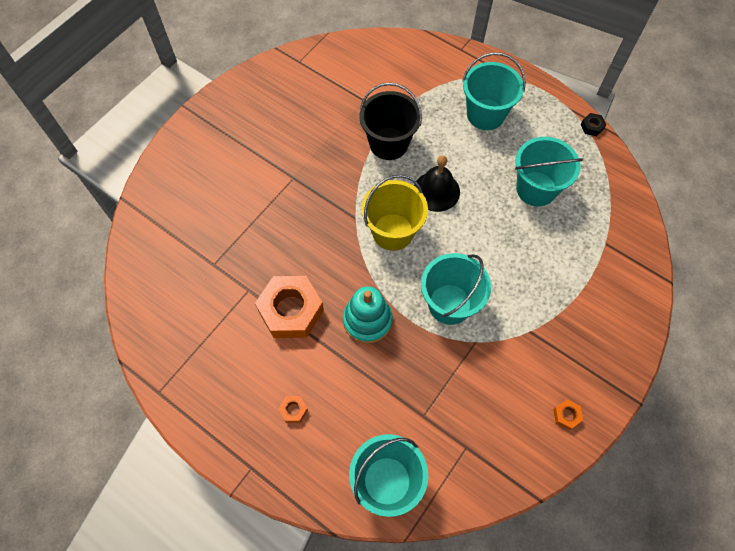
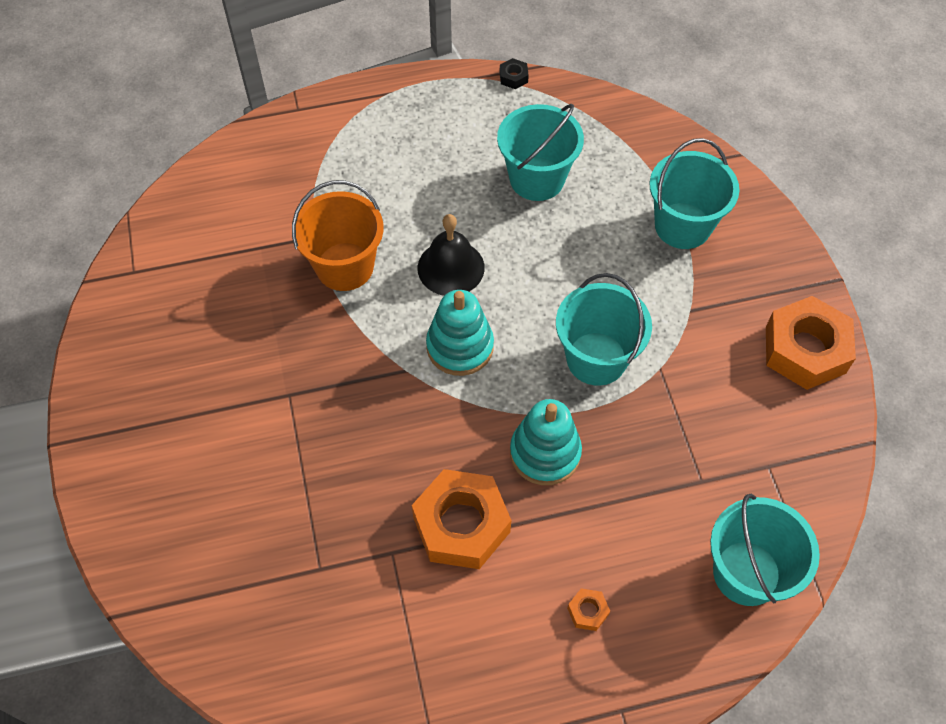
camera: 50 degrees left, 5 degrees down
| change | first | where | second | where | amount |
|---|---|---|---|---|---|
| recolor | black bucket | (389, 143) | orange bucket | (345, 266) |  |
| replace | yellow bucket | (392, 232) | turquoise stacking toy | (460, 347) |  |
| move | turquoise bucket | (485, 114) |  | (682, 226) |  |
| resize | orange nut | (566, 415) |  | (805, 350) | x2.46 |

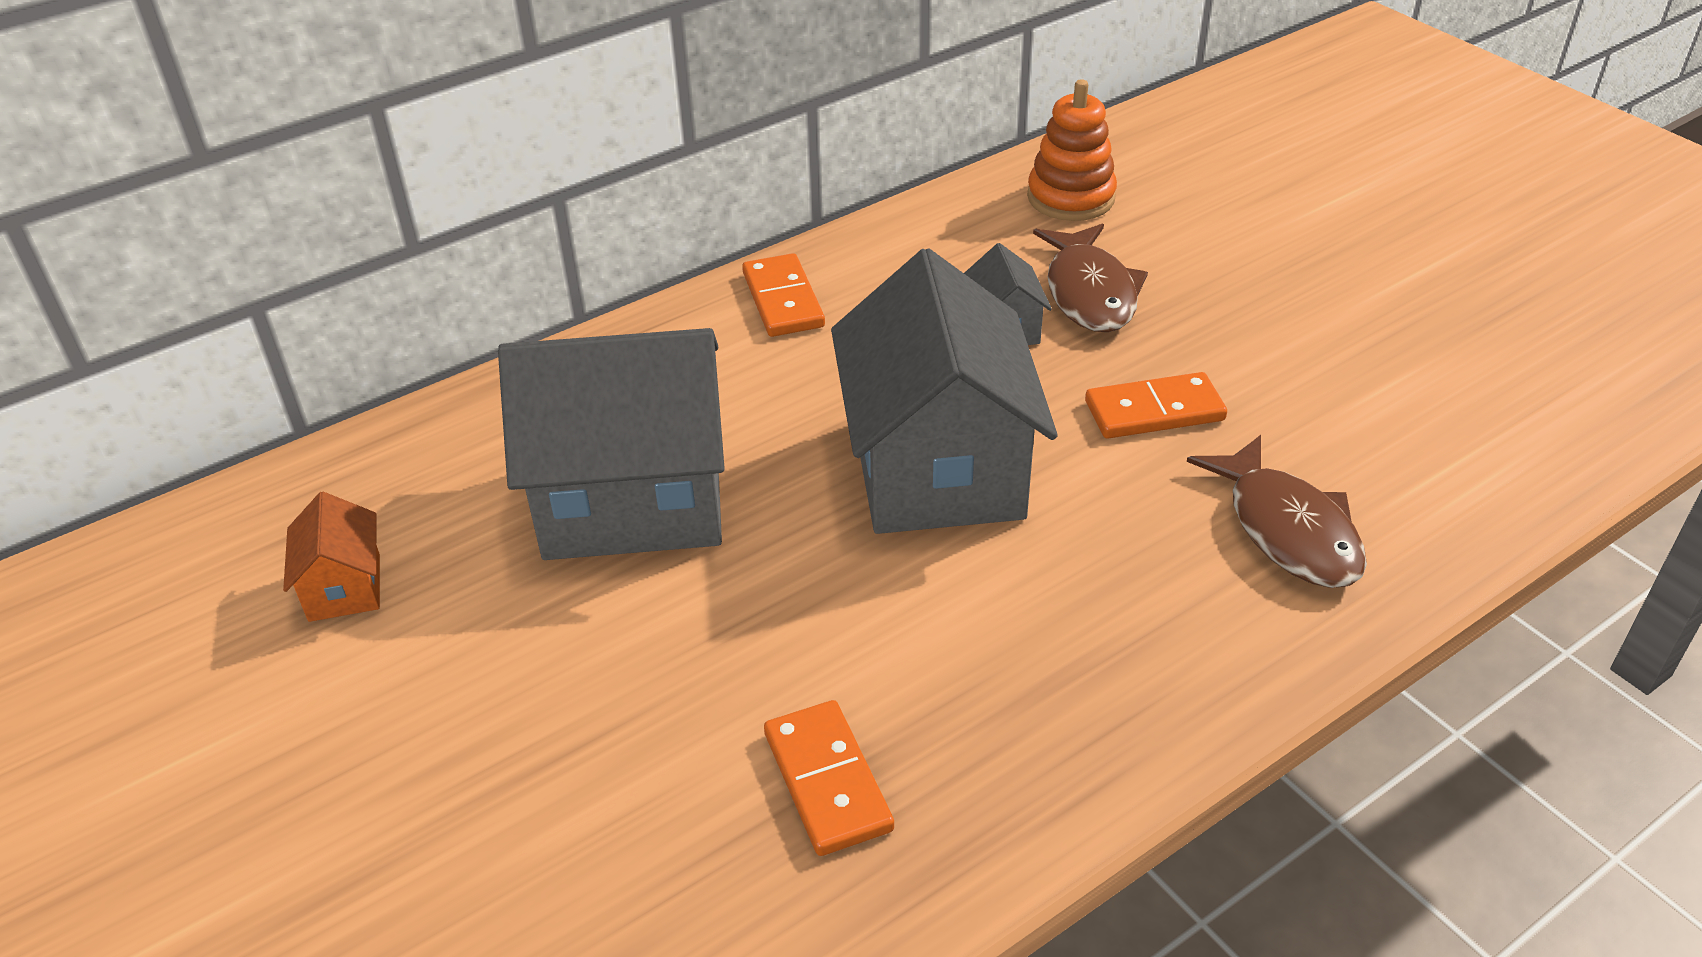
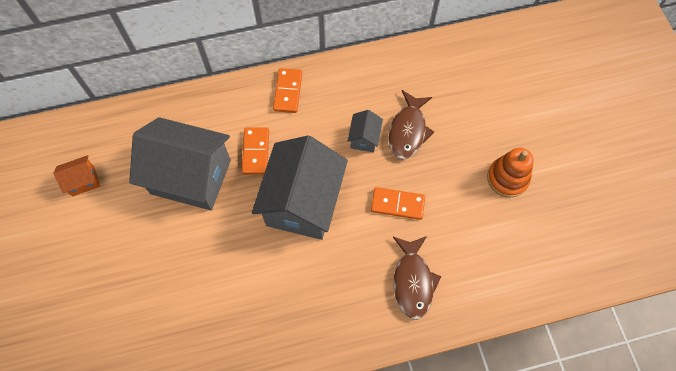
camera: 20 degrees right, 25 degrees up
| change | first | where | second | where | amount |
|---|---|---|---|---|---|
| rotate | orange house | (344, 587) |  | (83, 181) | 60 degrees clockwise |
| move | orange domino | (828, 781) |  | (256, 152) |  |
| move | orange stacking toy | (1071, 197) |  | (507, 178) |  |

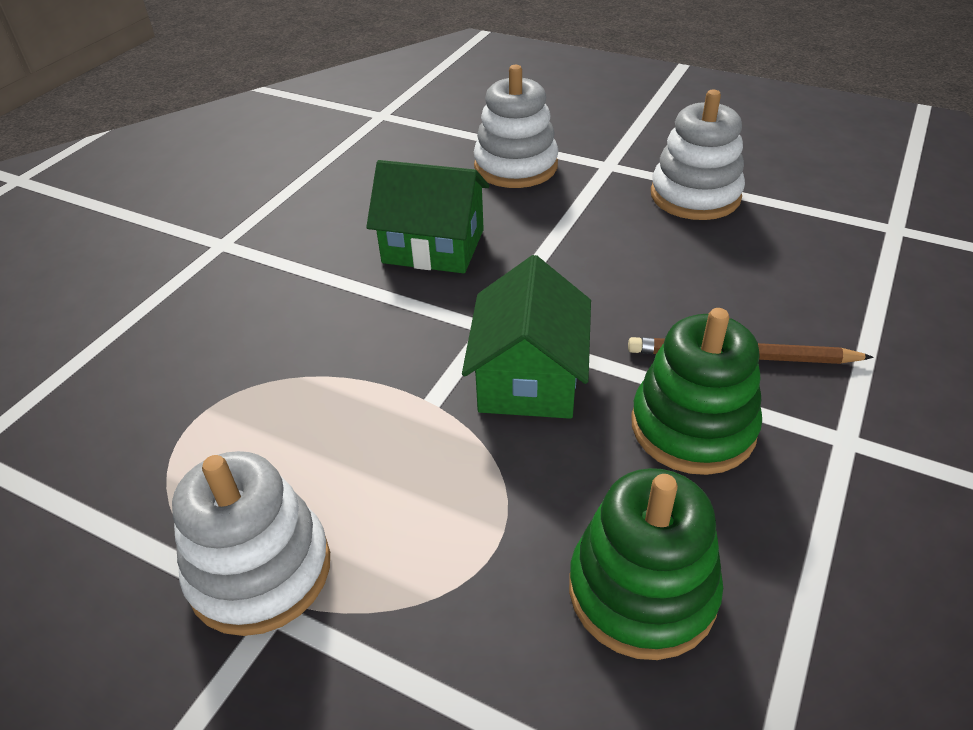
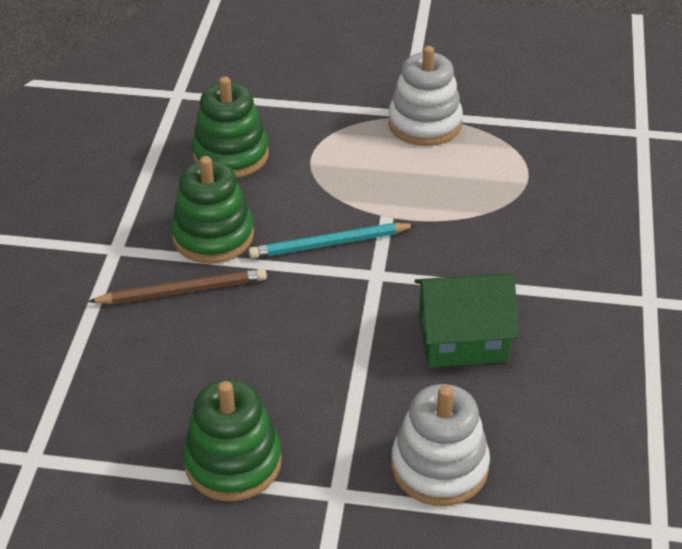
camera: 160 degrees right, 0 degrees up
| change | first | where | second | where | amount |
|---|---|---|---|---|---|
| recolor | white stacking toy | (695, 196) | green stacking toy | (233, 462) |  |
| replace | green house | (529, 378) | turquoise pencil | (329, 244) |  |

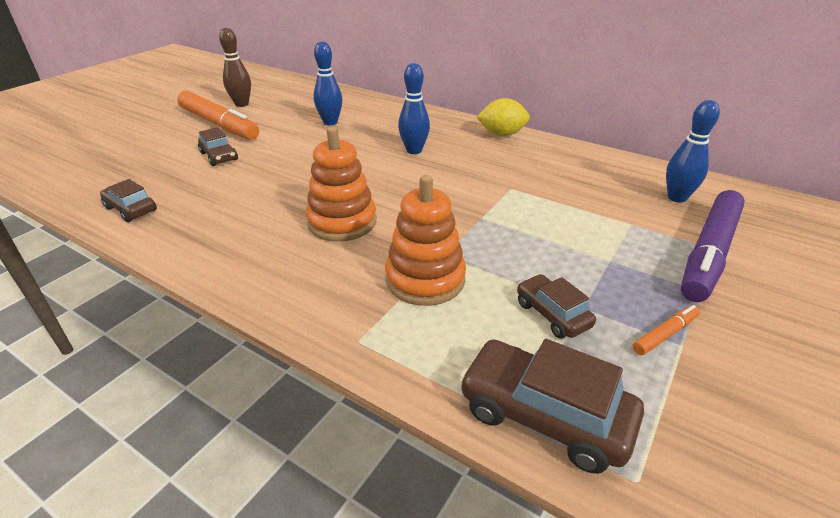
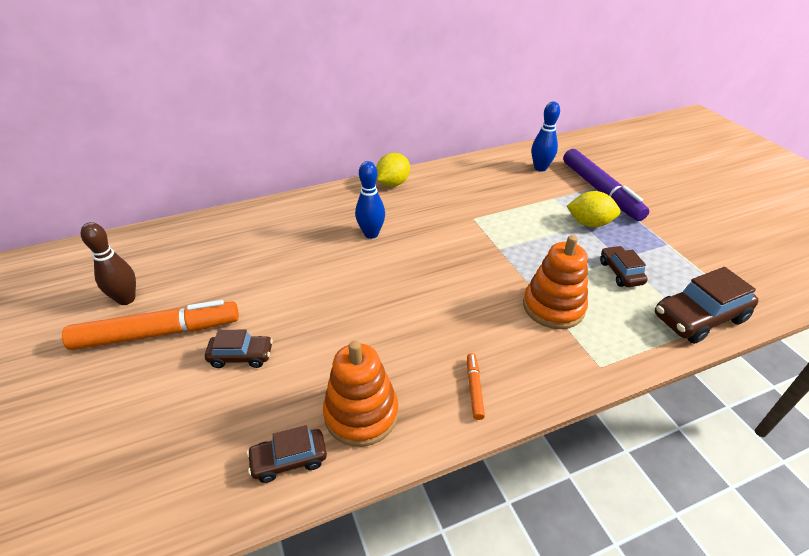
camera: 55 degrees left, 5 degrees up
| change | first | where | second | where | amount |
|---|---|---|---|---|---|
| move | orange stacking toy | (342, 222) |  | (361, 414) |  |
| move | orange marker | (665, 334) |  | (474, 388) |  |
| insert |  |  | yellow lemon | (589, 223) |  |
| rotate | brown car | (552, 314) |  | (620, 272) | 75 degrees clockwise |
| delete | blue bowling pin | (330, 122) |  |  |  |

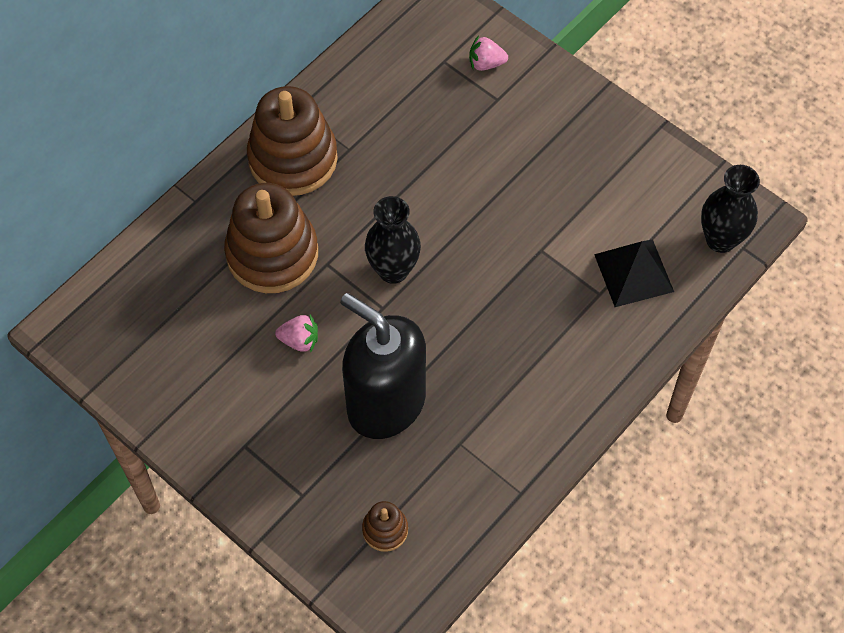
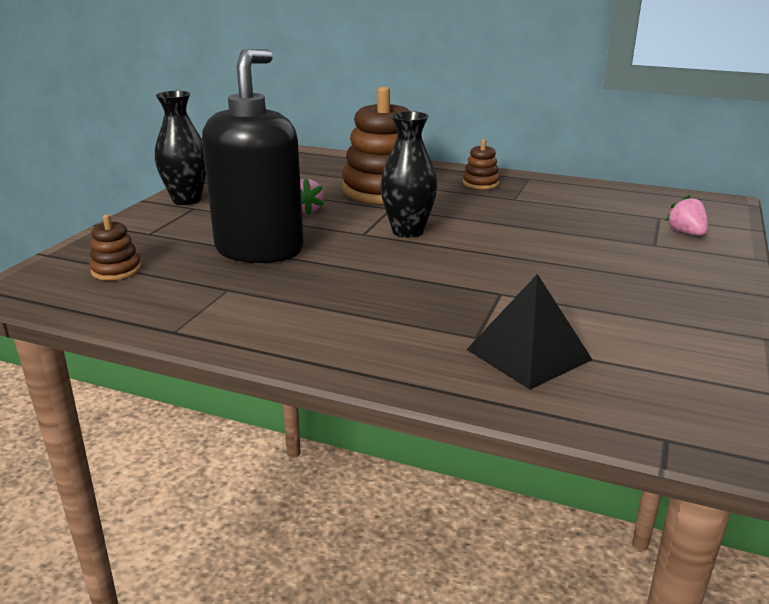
camera: 70 degrees right, 35 degrees down
| change | first | where | second | where | amount |
|---|---|---|---|---|---|
| move | black vase | (720, 239) |  | (187, 200) |  |
| resize | brown stacking toy | (293, 158) |  | (480, 183) | x0.45 |

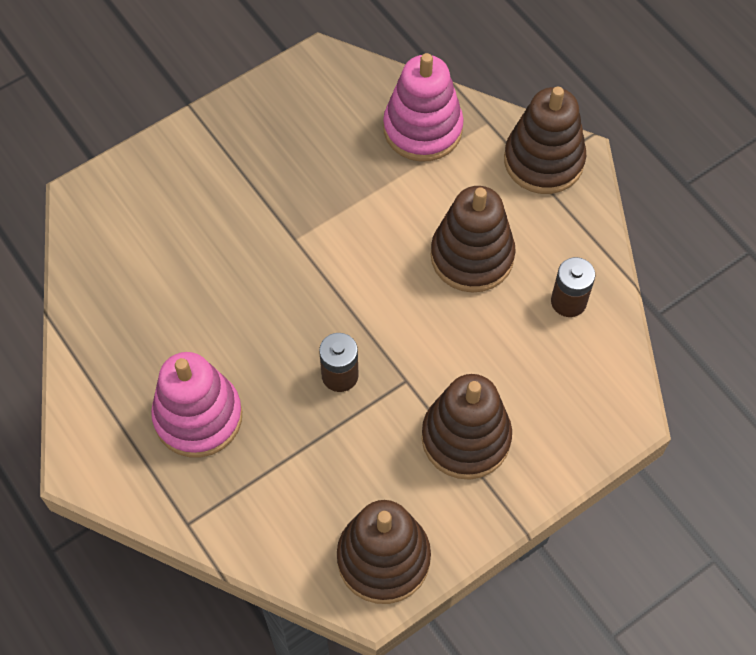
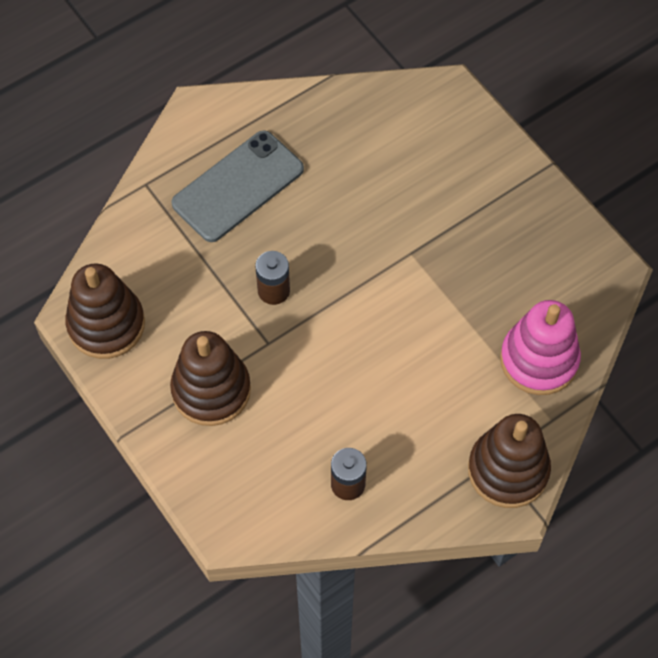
camera: 90 degrees right, 0 degrees up
| change | first | where | second | where | amount |
|---|---|---|---|---|---|
| replace | pink stacking toy | (198, 417) | grey phone | (238, 186) |  |
| delete | brown stacking toy | (472, 256) |  |  |  |

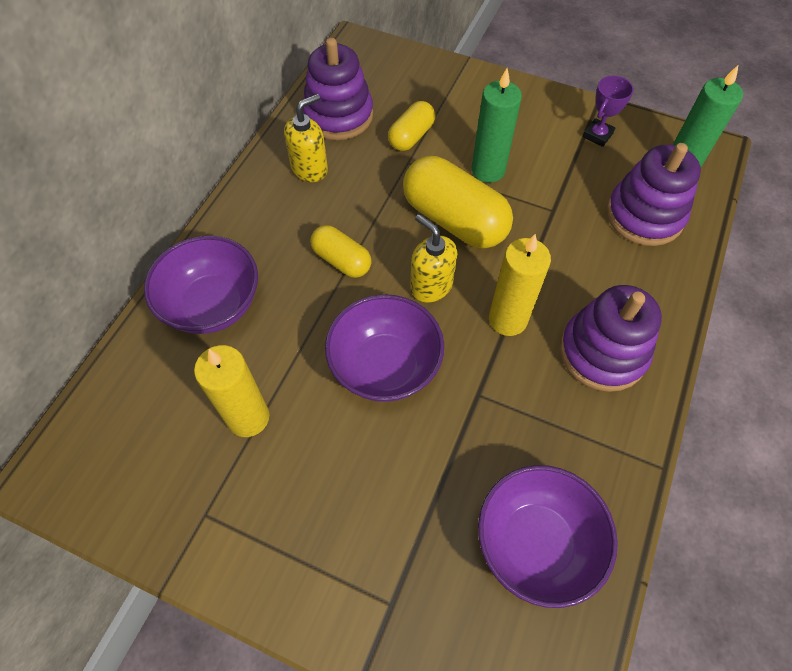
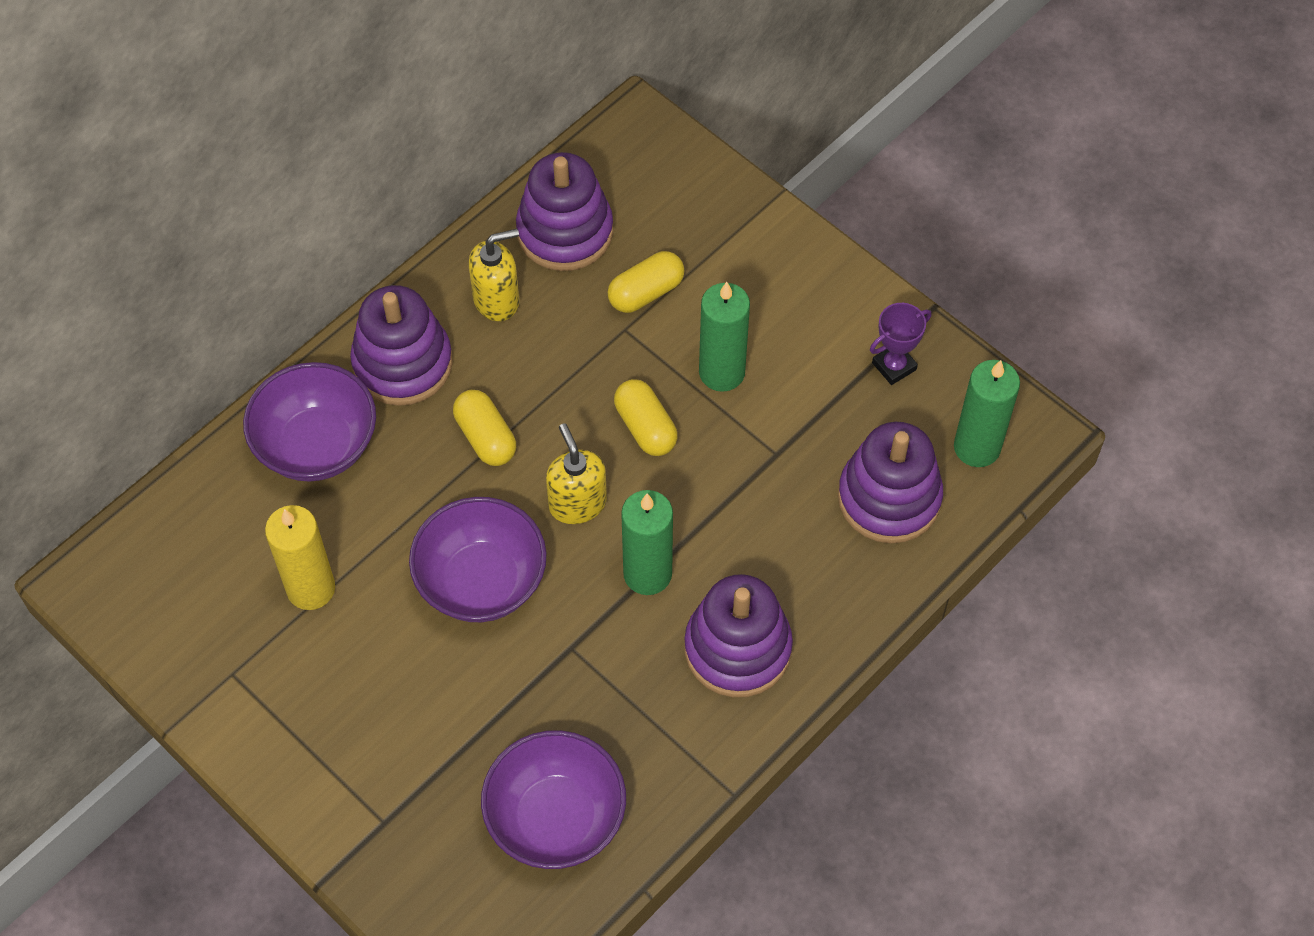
camera: 20 degrees right, 0 degrees up
| change | first | where | second | where | amount |
|---|---|---|---|---|---|
| insert |  |  | purple stacking toy | (403, 363) |  |
| resize | yellow capsule | (454, 220) |  | (645, 427) | x0.56 |
| recolor | yellow candle | (508, 319) | green candle | (647, 574) |  |

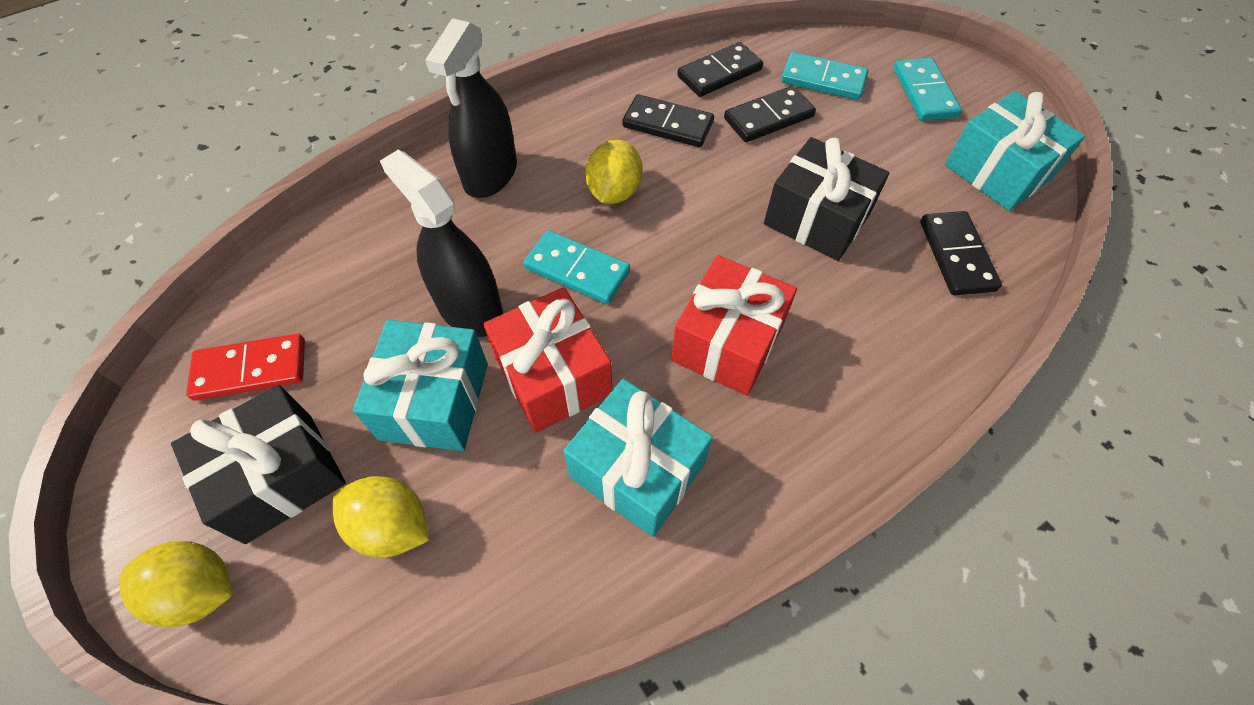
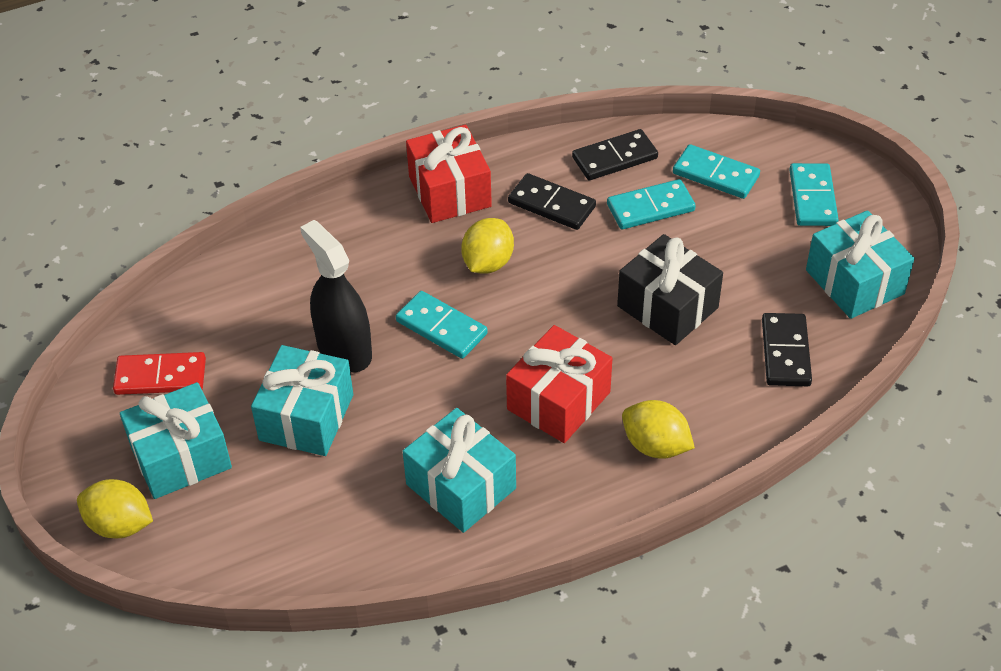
camera: 10 degrees right, 10 degrees down
| change | first | where | second | where | amount |
|---|---|---|---|---|---|
| recolor | black gift | (279, 477) | turquoise gift | (181, 457) |  |
| move | red gift | (553, 376) |  | (449, 191) |  |
| recolor | black domino | (768, 117) | turquoise domino | (650, 207) |  |
| move | yellow lemon | (392, 526) |  | (655, 446) |  |
| delete | black spray bottle | (490, 174) |  |  |  |

